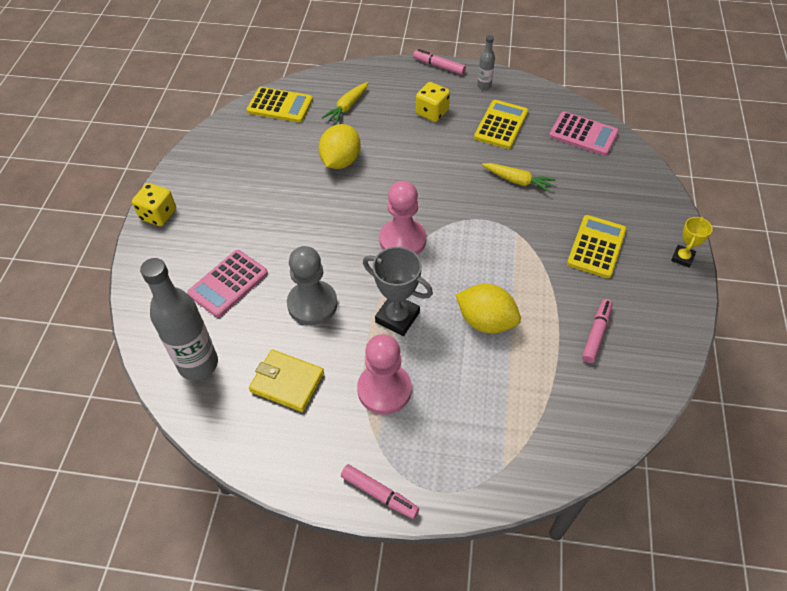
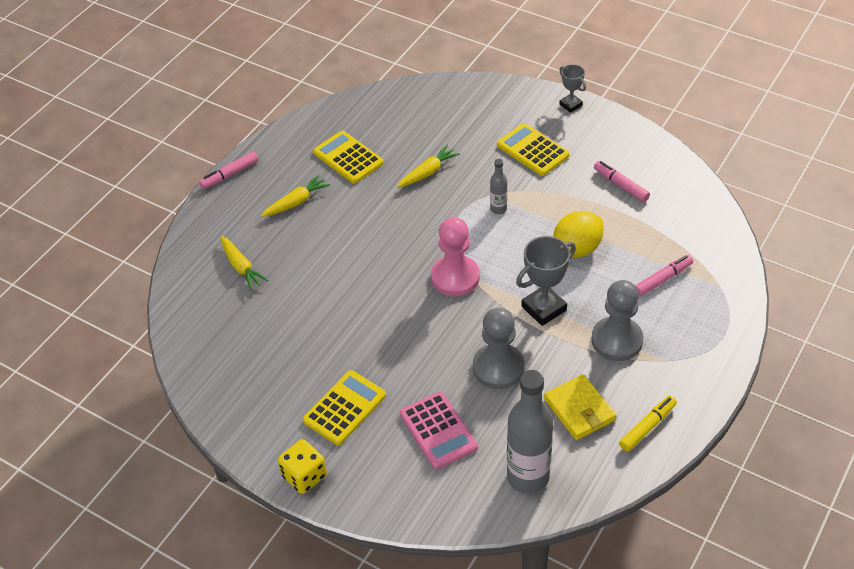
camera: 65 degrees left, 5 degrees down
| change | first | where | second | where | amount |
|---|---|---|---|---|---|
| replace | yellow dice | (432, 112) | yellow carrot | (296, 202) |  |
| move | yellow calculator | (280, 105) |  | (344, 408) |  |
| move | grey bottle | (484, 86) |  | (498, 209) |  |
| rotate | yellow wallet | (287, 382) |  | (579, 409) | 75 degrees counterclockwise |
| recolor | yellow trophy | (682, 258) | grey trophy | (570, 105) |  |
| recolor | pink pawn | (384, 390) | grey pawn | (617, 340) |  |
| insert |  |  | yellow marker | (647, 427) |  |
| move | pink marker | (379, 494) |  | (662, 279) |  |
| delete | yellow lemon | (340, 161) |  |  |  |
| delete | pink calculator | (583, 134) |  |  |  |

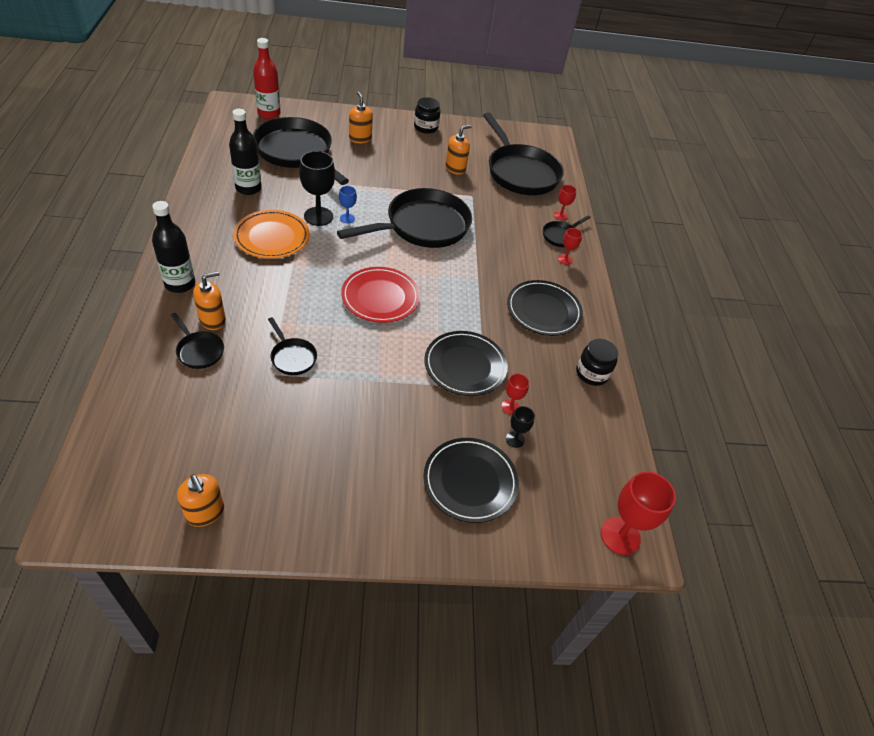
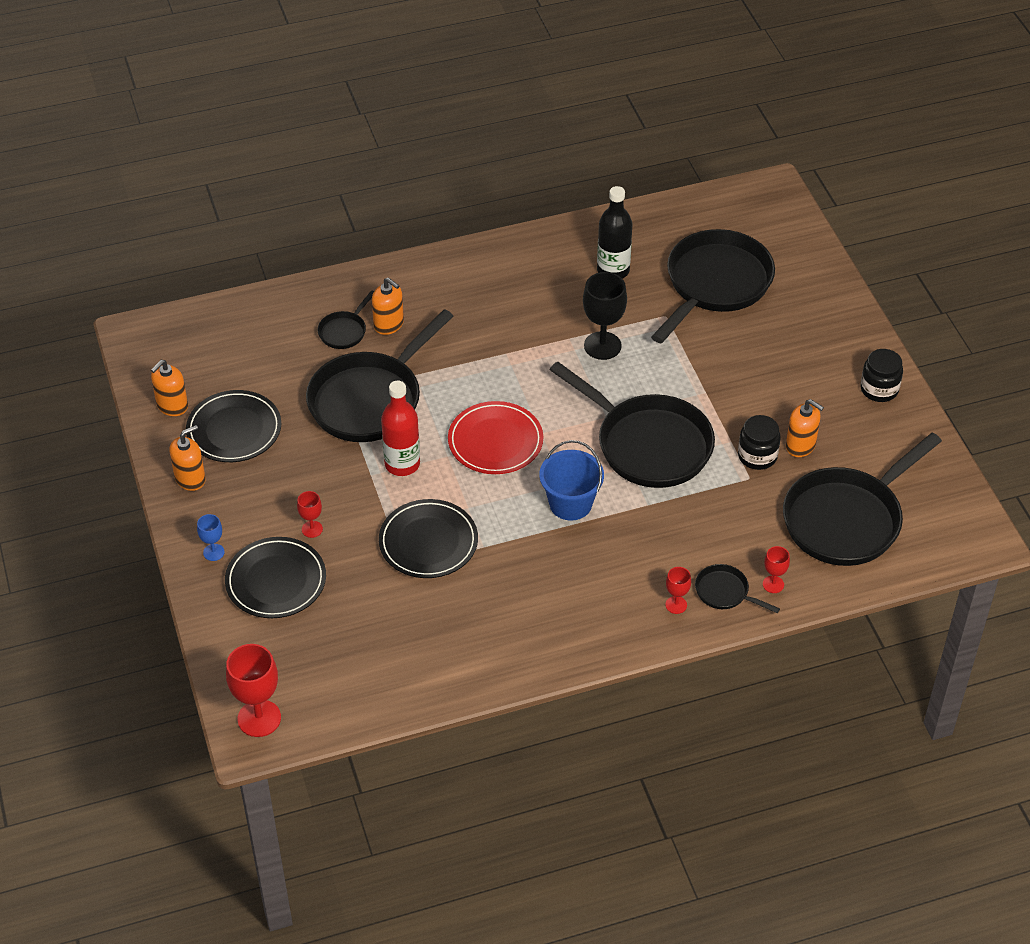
camera: 80 degrees right, 0 degrees up
| change | first | where | second | where | amount |
|---|---|---|---|---|---|
| move | orange soap dispenser | (360, 138) |  | (190, 479) |  |
| move | black plate | (543, 310) |  | (234, 430) |  |
| move | blue goblet | (347, 218) |  | (213, 552) |  |
| move | red goblet | (510, 407) |  | (312, 529) |  |
| resize | black pan | (292, 357) |  | (370, 400) | x2.27 |
| move | red bottle | (269, 114) |  | (402, 464) |  |
| insert |  |  | blue bucket | (570, 503) |  |
| move | black jar | (592, 373) |  | (757, 456) |  |
| delete | black bottle | (180, 284) |  |  |  |
| delete | orange plate | (272, 237) |  |  |  |
| delete | black goblet | (515, 439) |  |  |  |

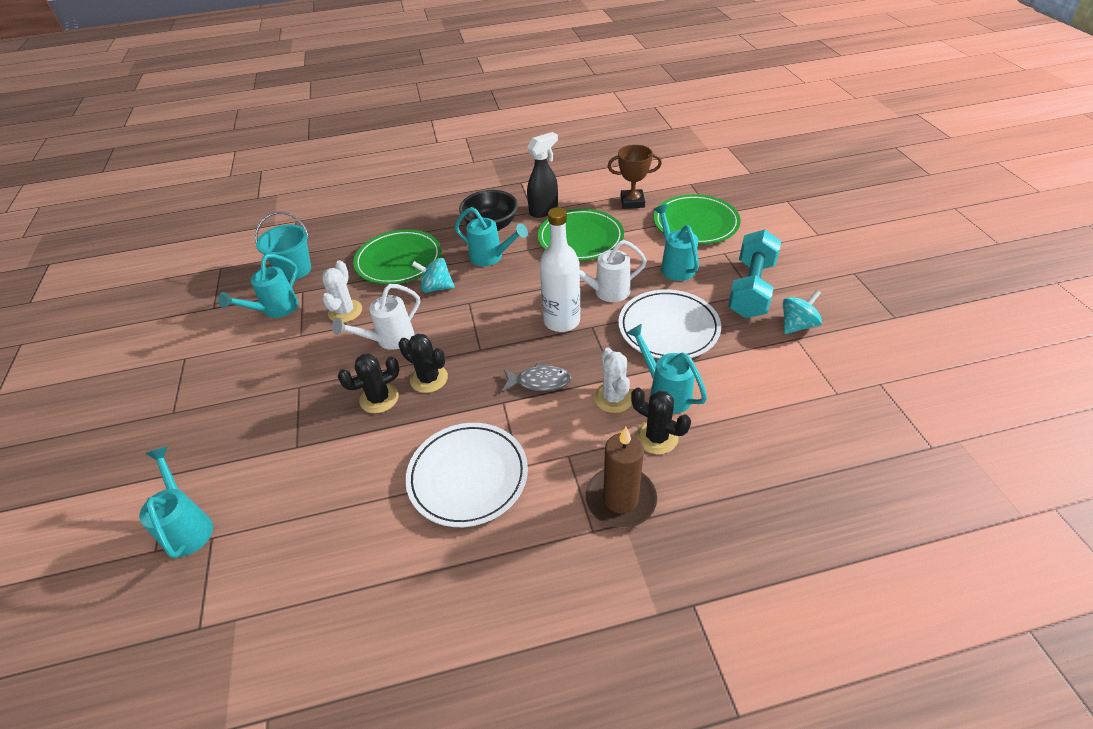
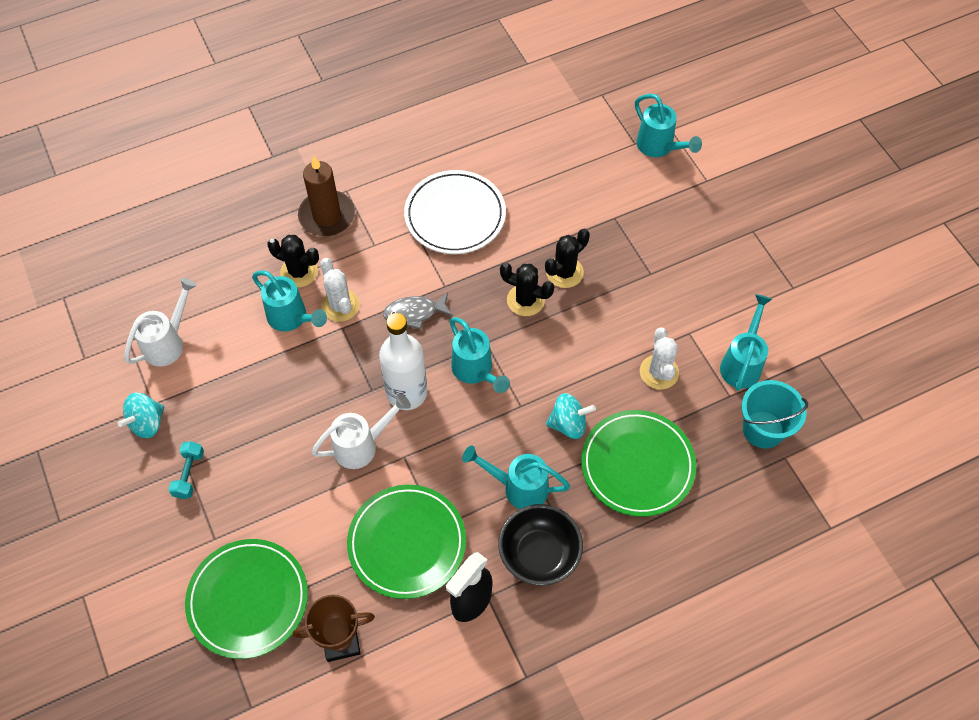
camera: 165 degrees right, 15 degrees up
| change | first | where | second | where | amount |
|---|---|---|---|---|---|
| move | white watering can | (389, 340) |  | (168, 342) |  |
| resize | turquoise dumbbell | (751, 289) |  | (189, 474) | x0.47 |
| move | turquoise watering can | (674, 265) |  | (475, 372) |  |
| delete | white plate | (668, 328) |  |  |  |

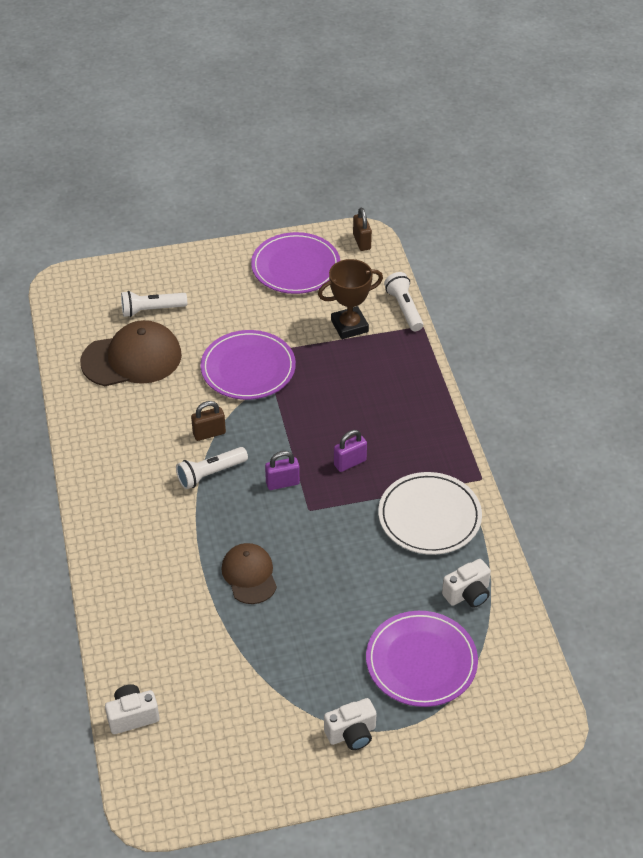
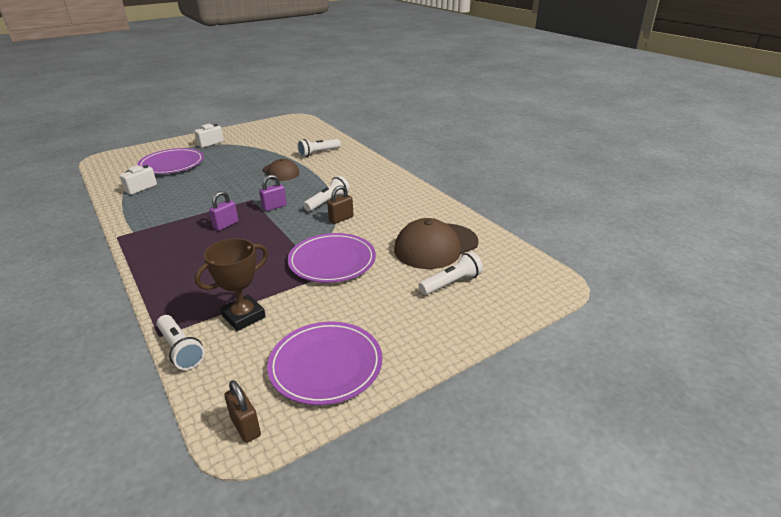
camera: 160 degrees right, 15 degrees down
| change | first | where | second | where | amount |
|---|---|---|---|---|---|
| insert |  |  | white flashlight | (318, 153) |  |
| delete | white camera | (132, 716) |  |  |  |
| delete | white plate | (429, 516) |  |  |  |

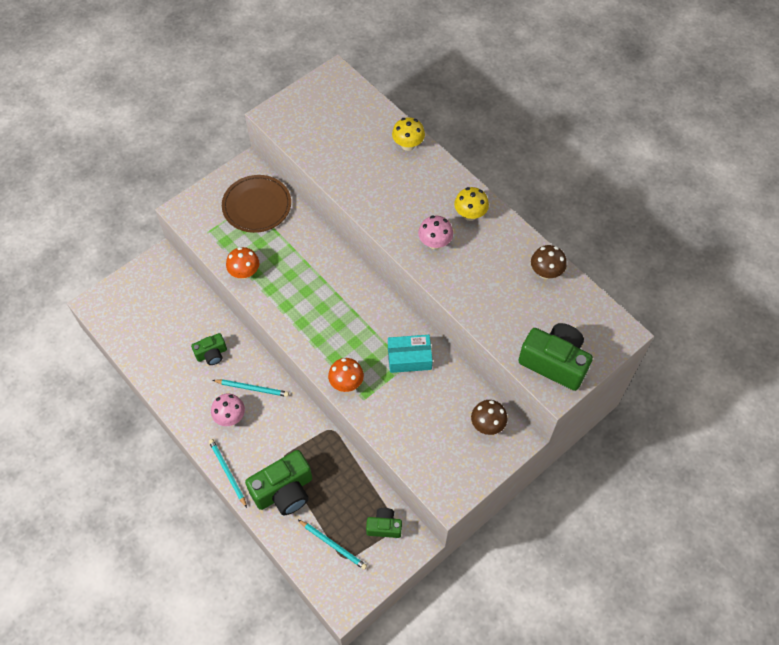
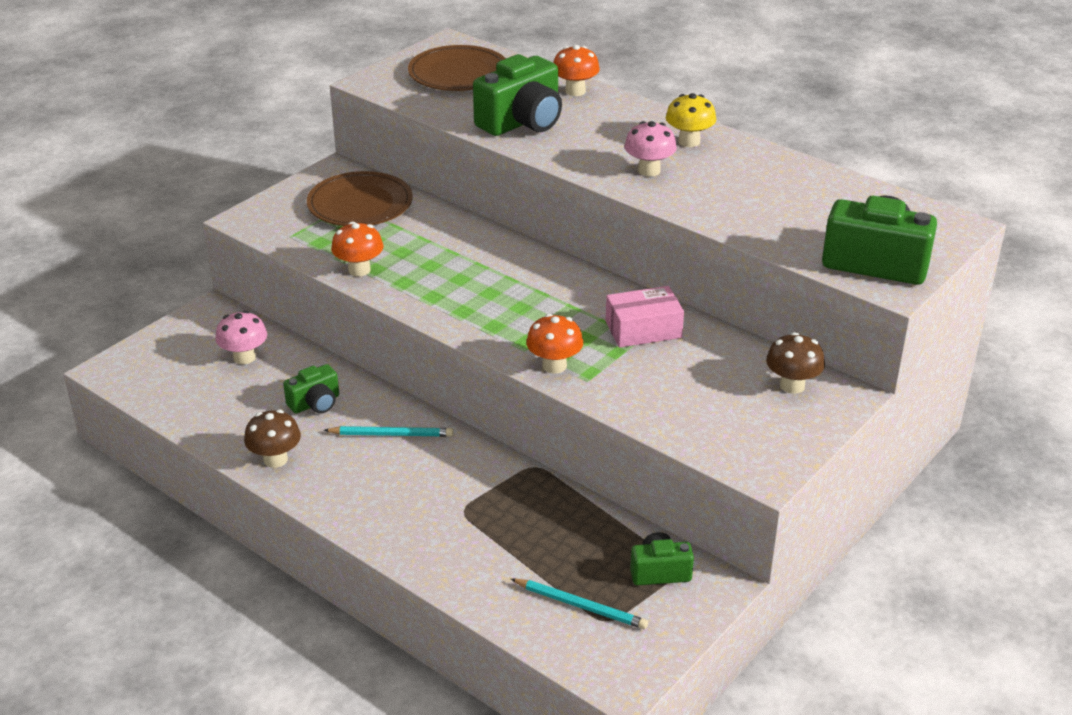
camera: 10 degrees left, 25 degrees down
| change | first | where | second | where | amount |
|---|---|---|---|---|---|
| move | pink mushroom | (230, 417) |  | (244, 357) |  |
| move | brown mushroom | (546, 272) |  | (275, 459) |  |
| insert |  |  | brown plate | (458, 74) |  |
| move | green camera | (284, 491) |  | (522, 122) |  |
| recolor | yellow mushroom | (408, 145) | orange mushroom | (575, 91) |  |
| recolor | turquoise box | (409, 358) | pink box | (643, 329) |  |
| delete | turquoise pencil | (227, 472) |  |  |  |

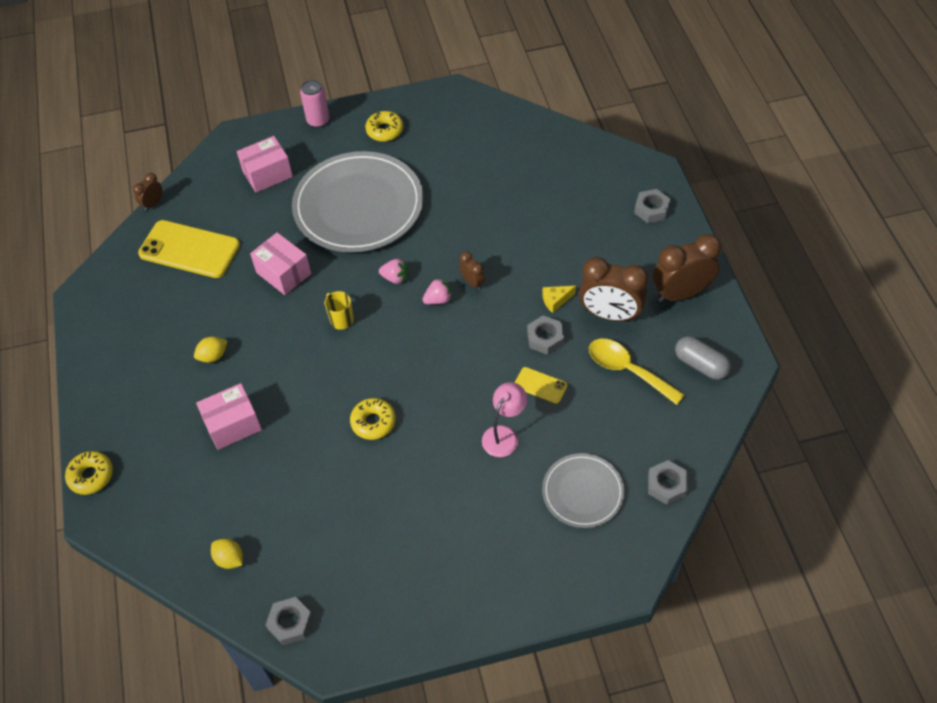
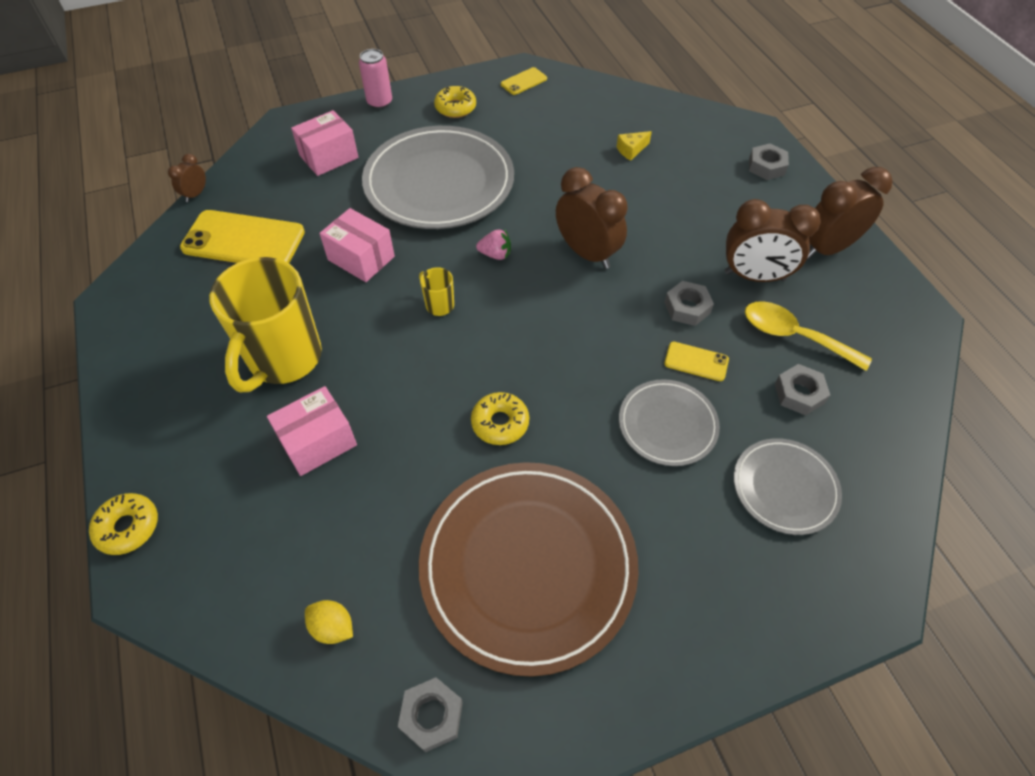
camera: 10 degrees left, 0 degrees up
| change | first | where | second | where | amount |
|---|---|---|---|---|---|
| replace | yellow lemon | (213, 356) | yellow mug | (284, 359) |  |
| insert |  |  | brown plate | (528, 566) |  |
| insert |  |  | yellow phone | (523, 81) |  |
| resize | brown clock | (472, 282) |  | (587, 253) | x2.05 |
| move | yellow cheese | (556, 301) |  | (631, 150) |  |
| replace | pink lamp | (504, 435) | grey plate | (667, 424) |  |
| move | grey nut | (666, 485) |  | (799, 393) |  |
| delete | pink strawberry | (438, 300) |  |  |  |
| delete | grey capsule | (701, 365) |  |  |  |

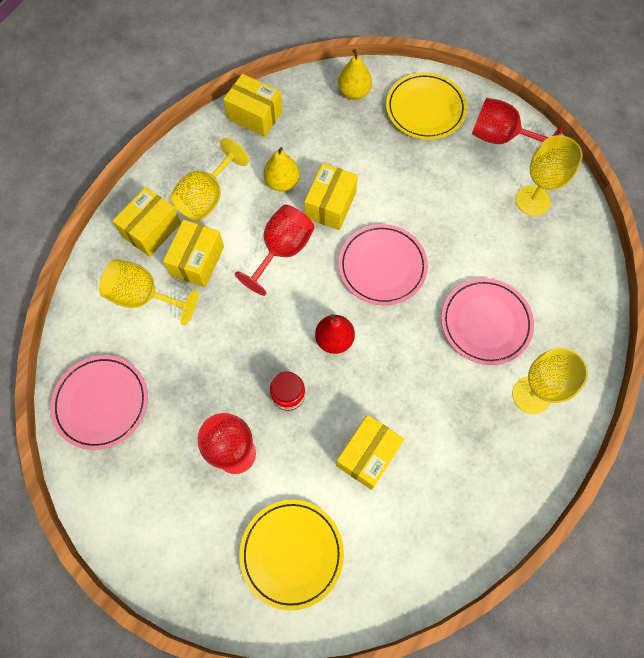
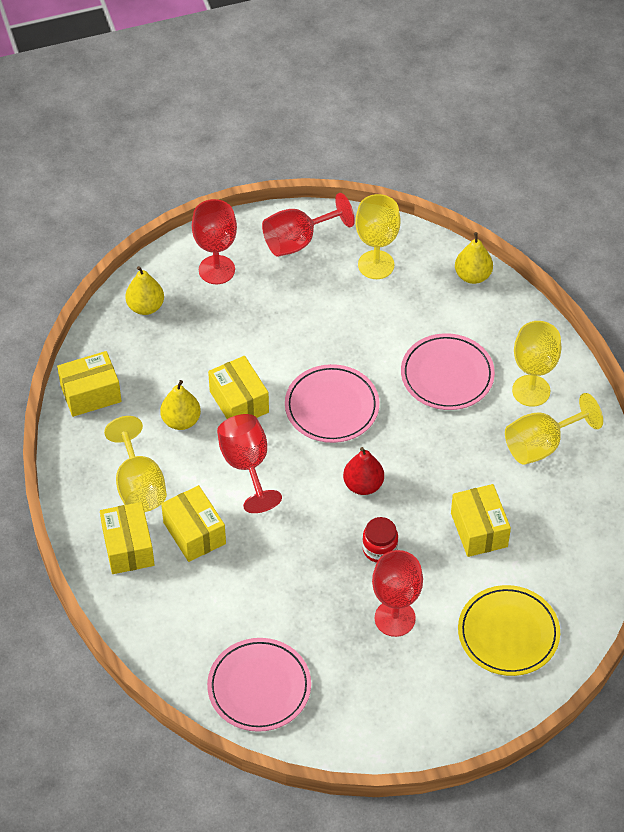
camera: 50 degrees left, 15 degrees down
| change | first | where | second | where | amount |
|---|---|---|---|---|---|
| replace | yellow plate | (425, 109) | red goblet | (216, 270) |  |
| insert |  |  | yellow pear | (472, 276) |  |
| move | yellow goblet | (144, 297) |  | (541, 445) |  |

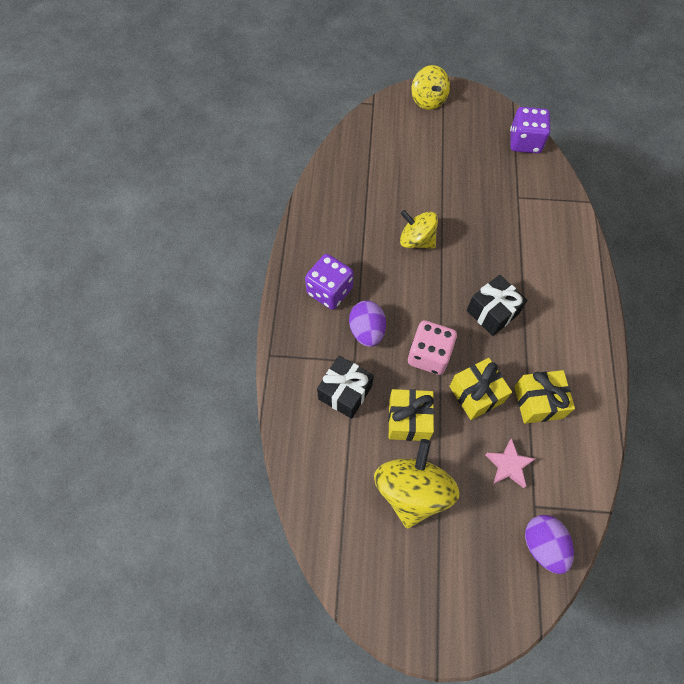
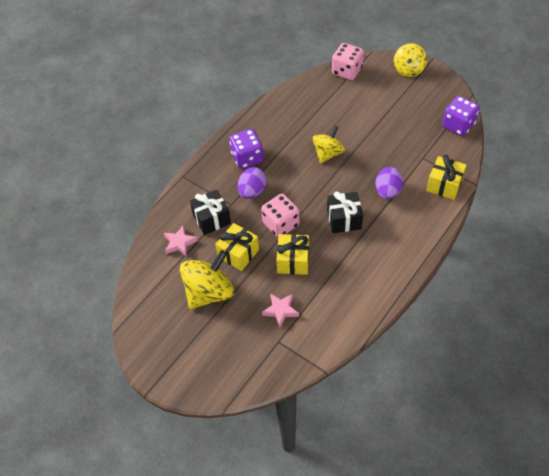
camera: 35 degrees right, 10 degrees down
| change | first | where | second | where | amount |
|---|---|---|---|---|---|
| insert |  |  | pink star | (180, 243) |  |
| rotate | yellow spinning top | (416, 240) |  | (328, 153) | 60 degrees clockwise |
| insert |  |  | pink dice | (347, 71) |  |
| move | purple egg | (543, 545) |  | (387, 191) |  |
| move | yellow gift | (538, 402) |  | (444, 185) |  |

